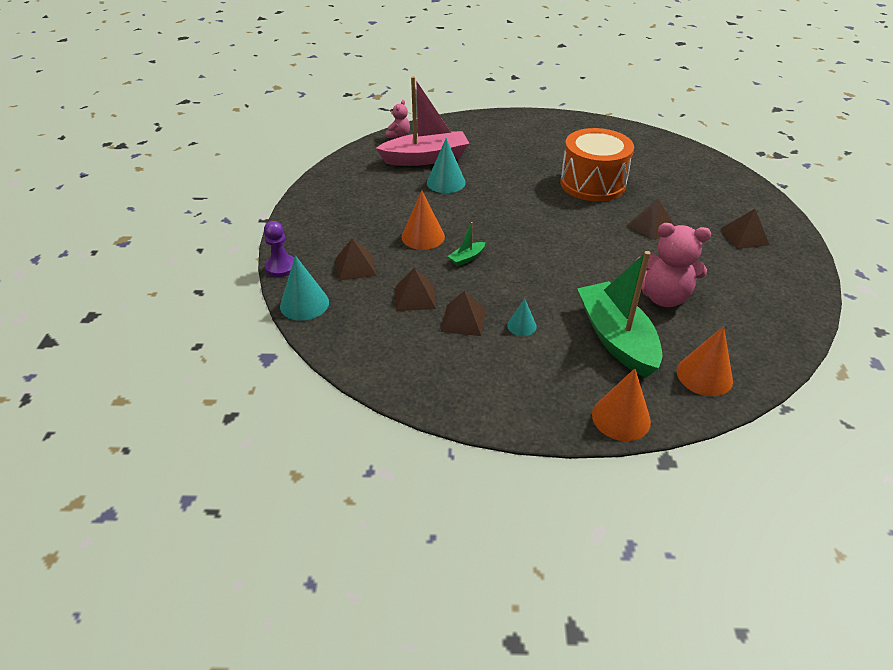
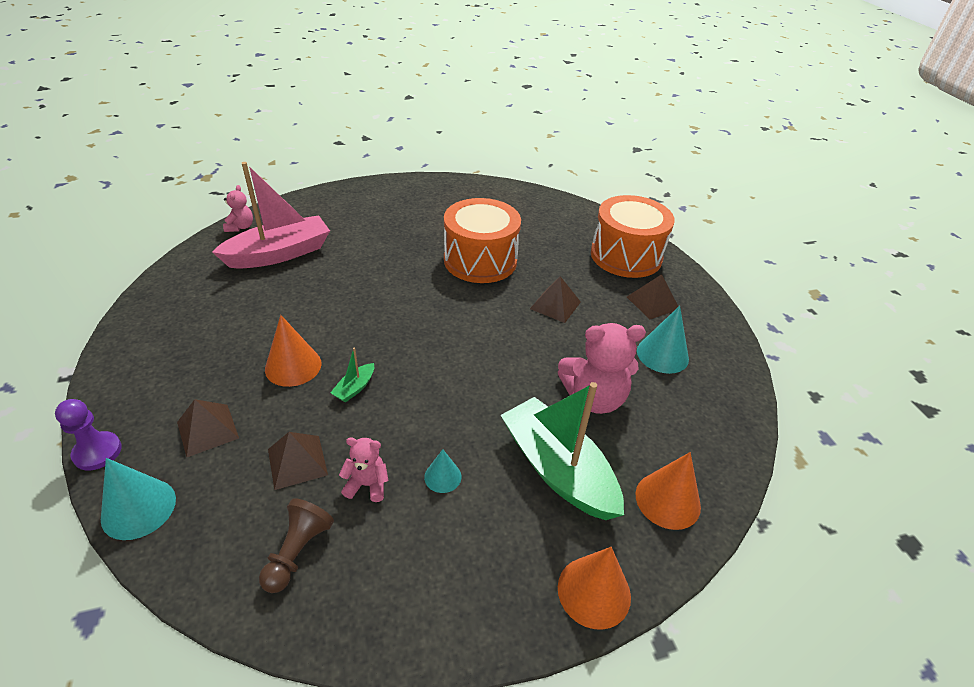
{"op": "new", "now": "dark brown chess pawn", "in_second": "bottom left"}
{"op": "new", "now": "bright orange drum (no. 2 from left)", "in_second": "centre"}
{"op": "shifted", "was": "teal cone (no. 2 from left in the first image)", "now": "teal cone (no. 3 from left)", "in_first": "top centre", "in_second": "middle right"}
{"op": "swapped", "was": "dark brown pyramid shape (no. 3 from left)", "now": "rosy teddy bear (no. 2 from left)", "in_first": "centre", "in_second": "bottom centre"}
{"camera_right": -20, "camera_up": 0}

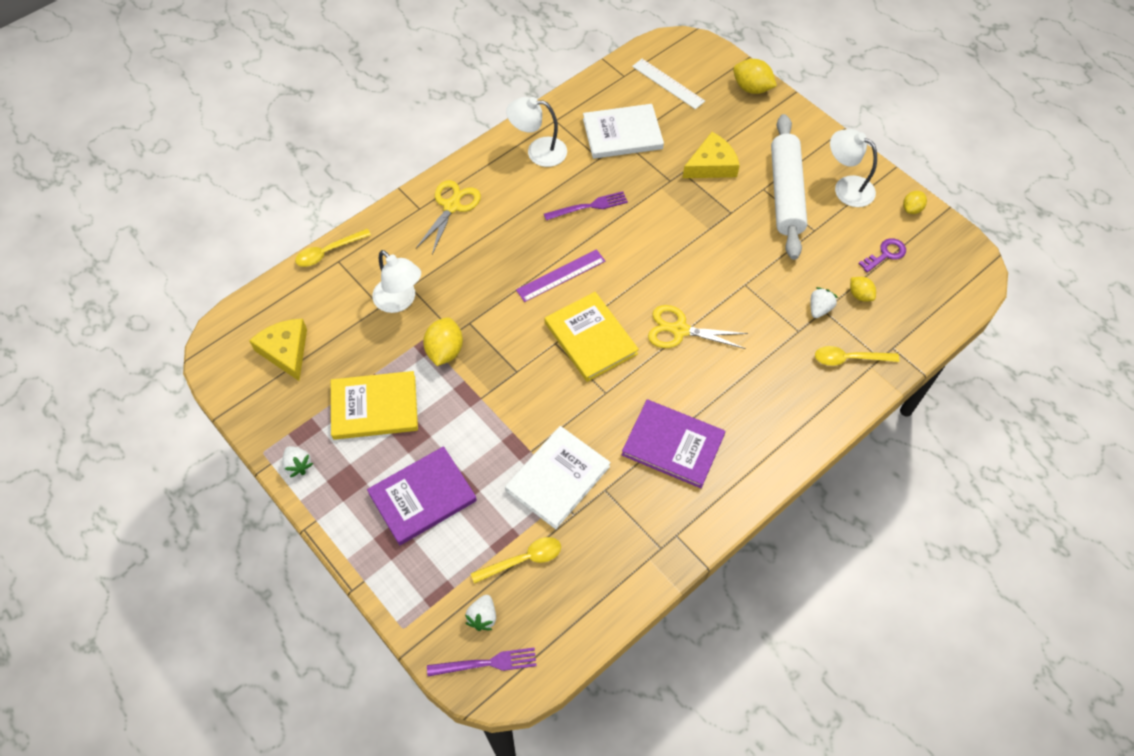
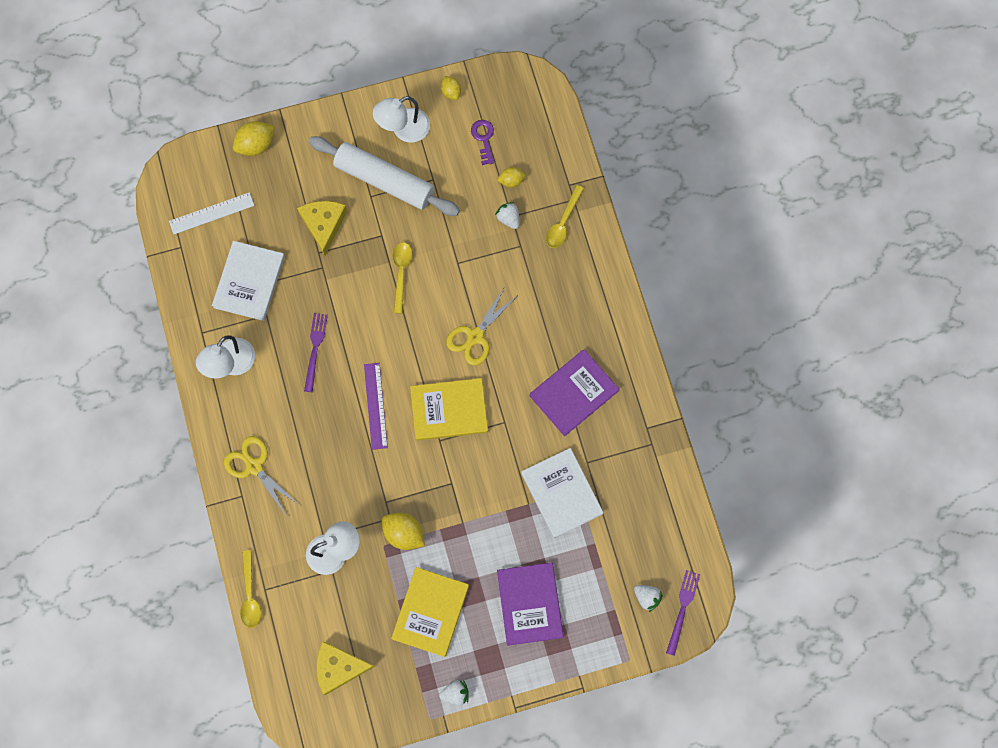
{"op": "shifted", "was": "golden tablespoon (no. 2 from left)", "in_first": "bottom centre", "in_second": "centre"}
{"camera_right": -65, "camera_up": 15}

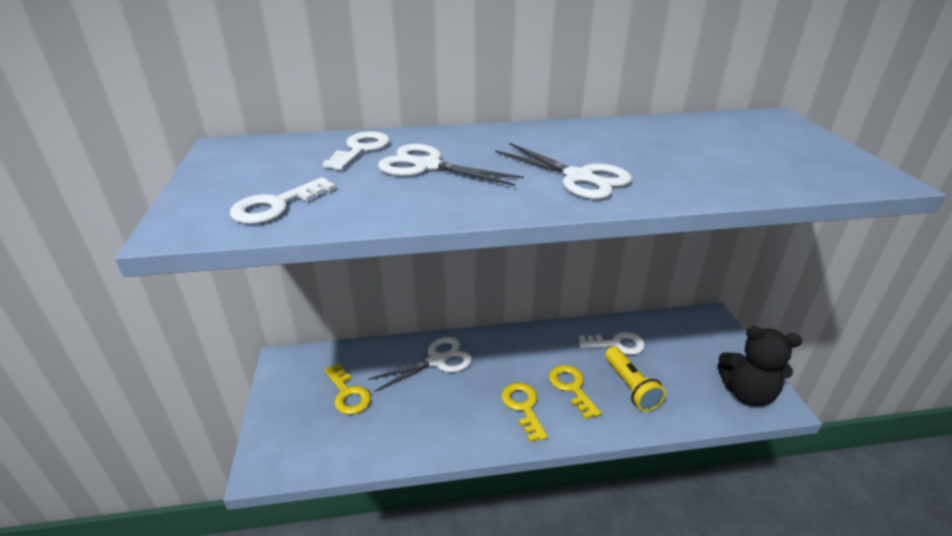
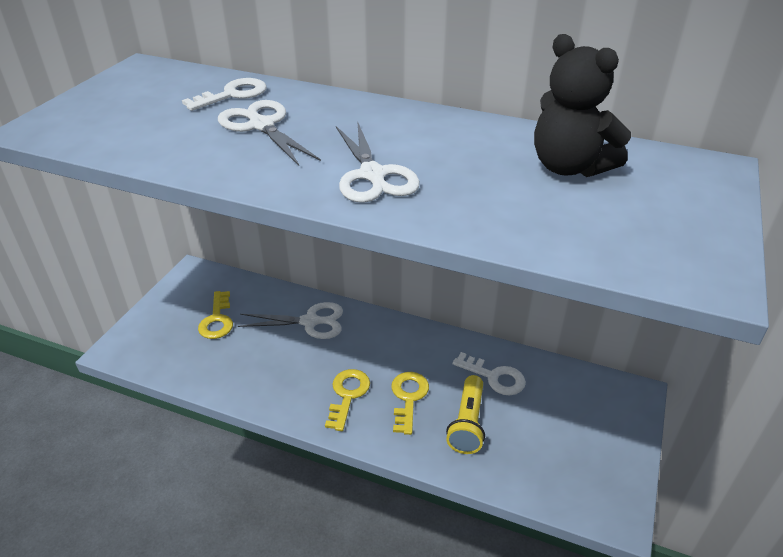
{"op": "gone", "was": "snow-white latchkey (no. 1 from left)", "in_first": "middle left"}
{"op": "shifted", "was": "ebony teddy bear", "in_first": "bottom right", "in_second": "top right"}
{"camera_right": 30, "camera_up": 5}

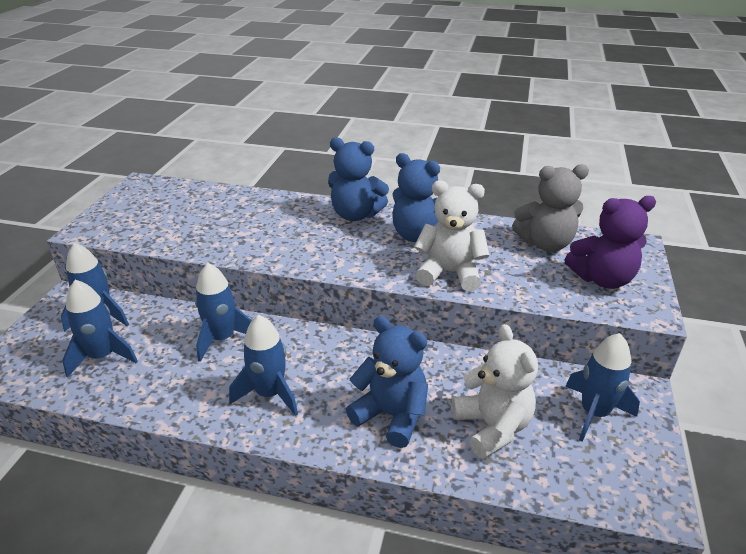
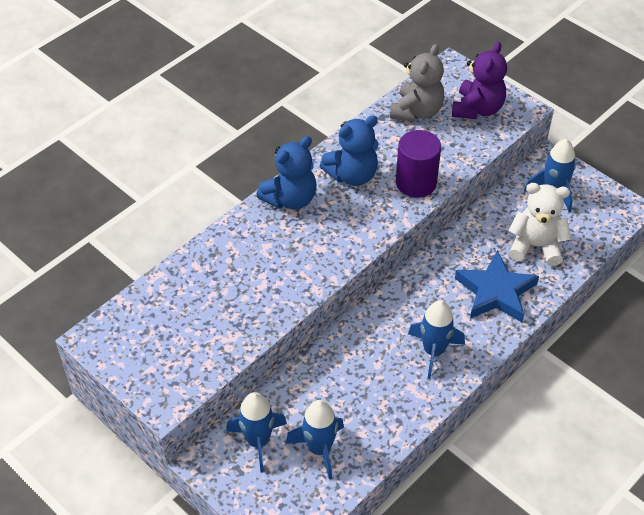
{"op": "gone", "was": "cobalt rocket (no. 3 from left)", "in_first": "middle left"}
{"op": "swapped", "was": "cobalt teddy bear (no. 2 from left)", "now": "cobalt star shape", "in_first": "bottom centre", "in_second": "middle right"}
{"op": "swapped", "was": "snow-white teddy bear (no. 1 from left)", "now": "purple solid cylinder", "in_first": "centre", "in_second": "top centre"}
{"camera_right": -60, "camera_up": 15}

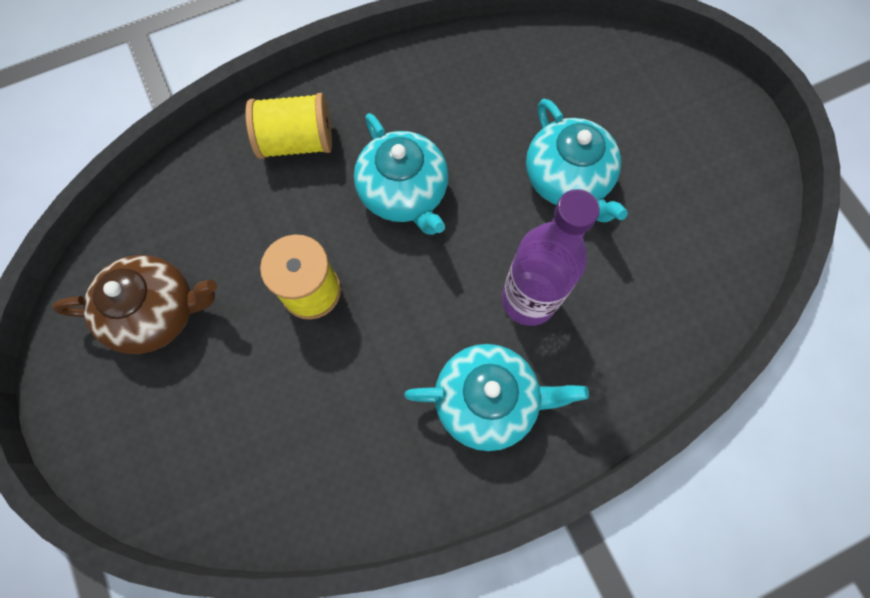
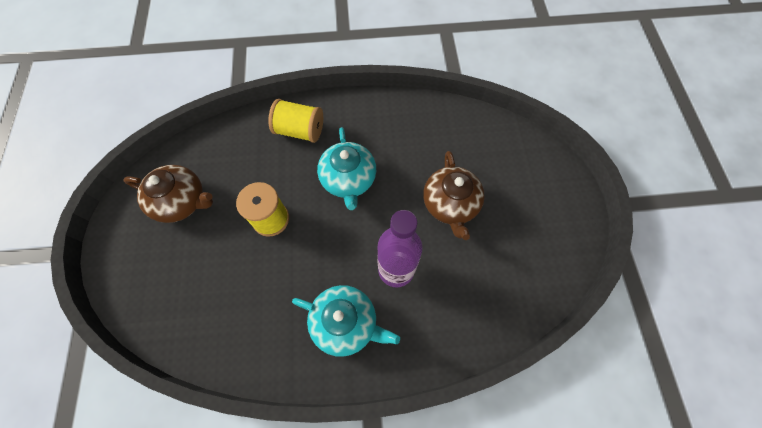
{"op": "repainted", "was": "teal tea pot (no. 3 from left)", "now": "dark brown tea pot (no. 2 from left)", "in_first": "top centre", "in_second": "centre"}
{"camera_right": 20, "camera_up": -5}

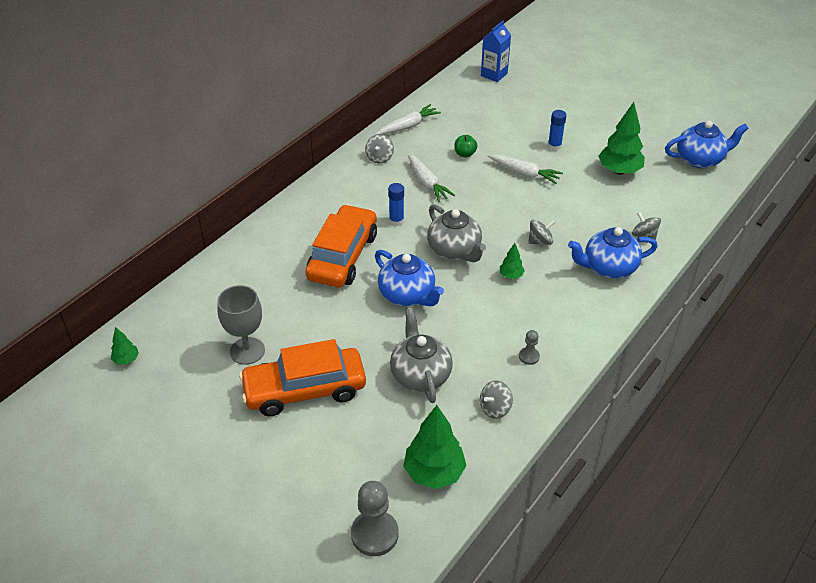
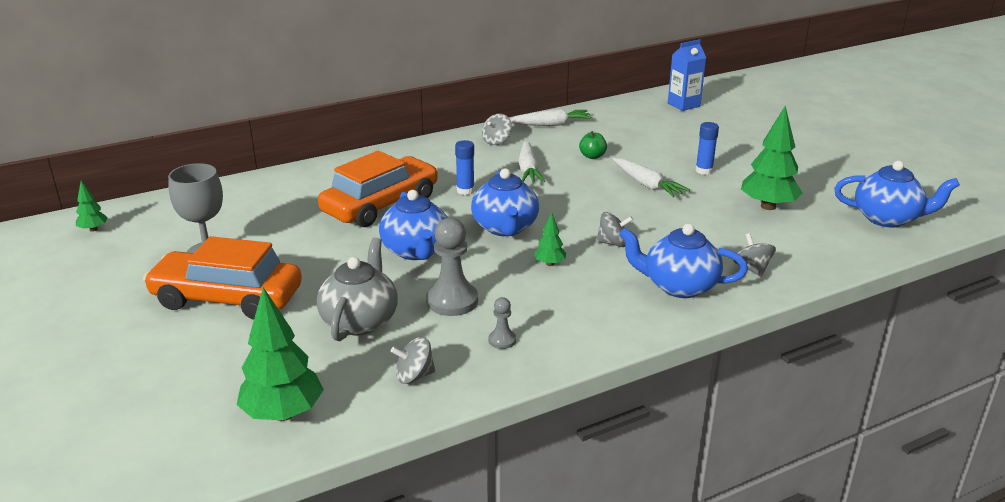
{"op": "shifted", "was": "ash-grey chess pawn (no. 1 from left)", "in_first": "bottom centre", "in_second": "centre"}
{"op": "repainted", "was": "ash-grey tea pot (no. 2 from left)", "now": "cobalt tea pot (no. 2 from left)", "in_first": "centre", "in_second": "centre"}
{"camera_right": 25, "camera_up": -15}

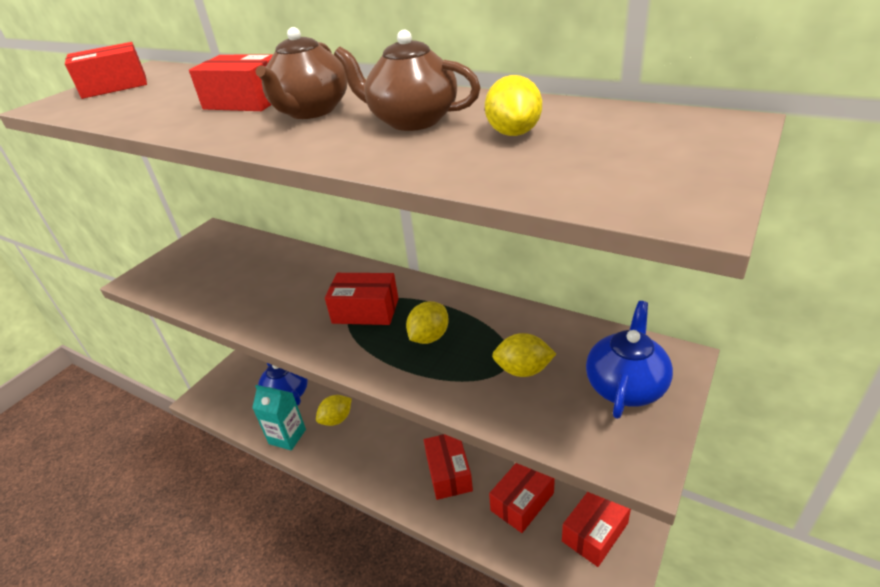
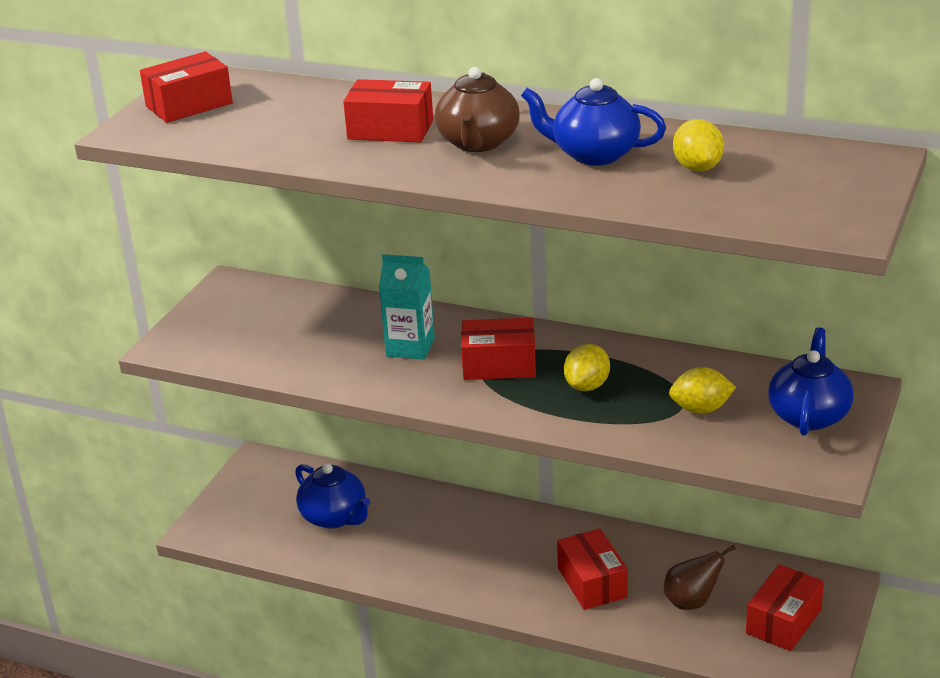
{"op": "gone", "was": "golden lemon (no. 1 from left)", "in_first": "bottom centre"}
{"op": "shifted", "was": "teal milk carton", "in_first": "bottom left", "in_second": "centre"}
{"op": "swapped", "was": "crimson package (no. 5 from left)", "now": "dark brown toy pear", "in_first": "bottom centre", "in_second": "bottom right"}
{"op": "repainted", "was": "dark brown tea pot (no. 2 from left)", "now": "cobalt tea pot (no. 2 from left)", "in_first": "top centre", "in_second": "top centre"}
{"camera_right": -10, "camera_up": -5}

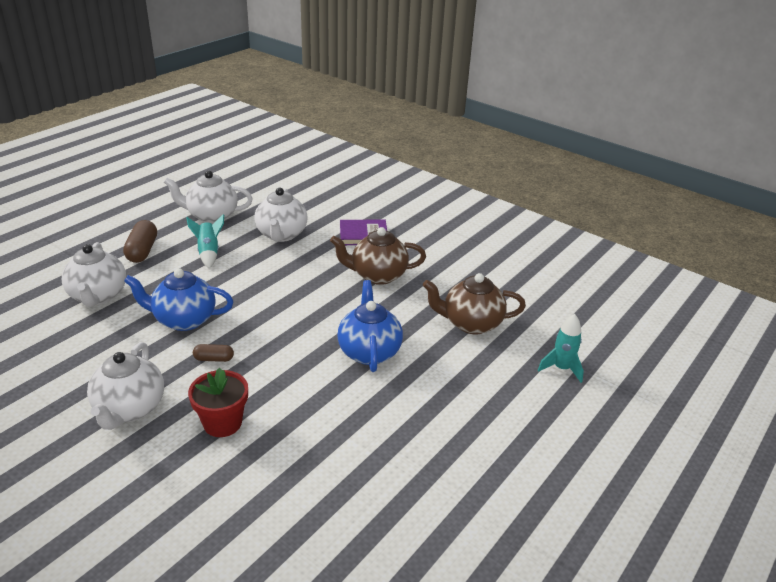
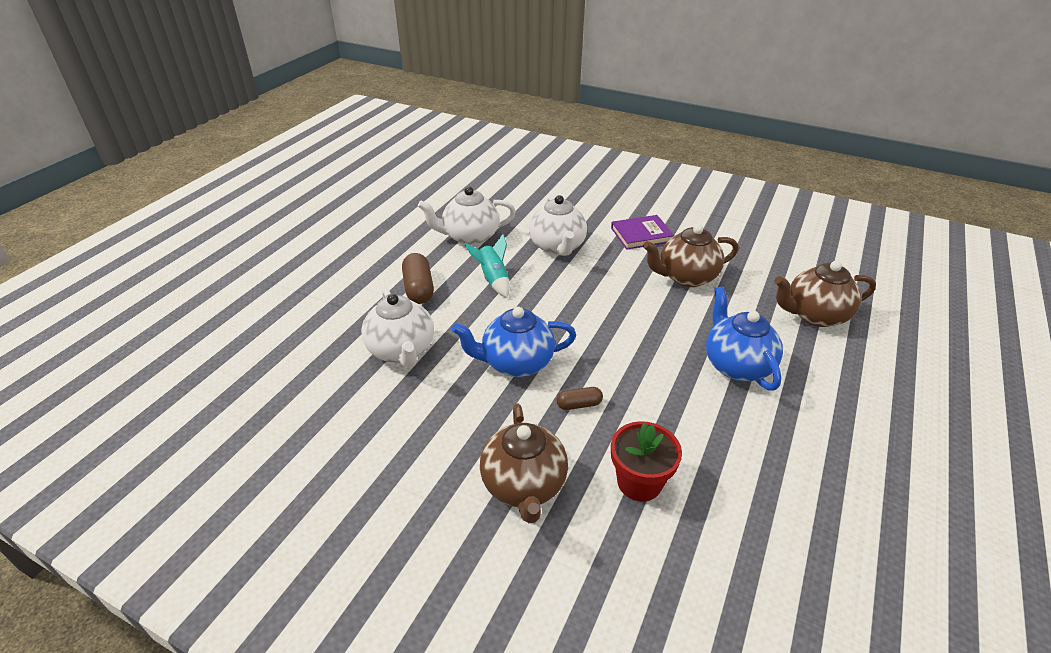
{"op": "gone", "was": "teal rocket (no. 2 from left)", "in_first": "middle right"}
{"op": "repainted", "was": "snow-white tea pot (no. 2 from left)", "now": "dark brown tea pot (no. 1 from left)", "in_first": "middle left", "in_second": "bottom centre"}
{"camera_right": -10, "camera_up": 5}

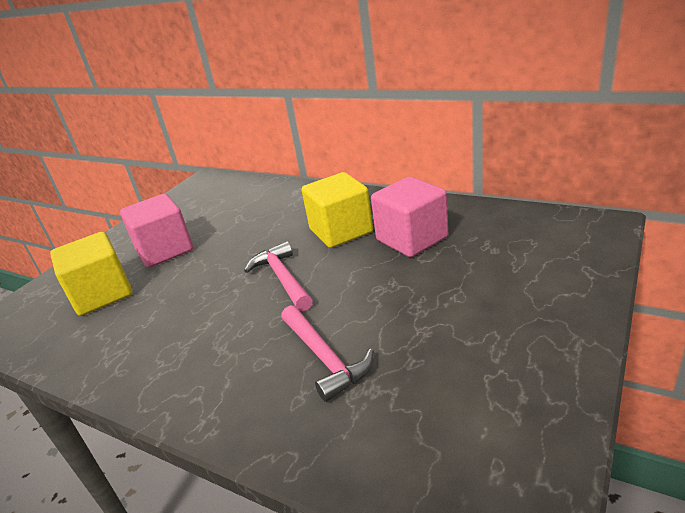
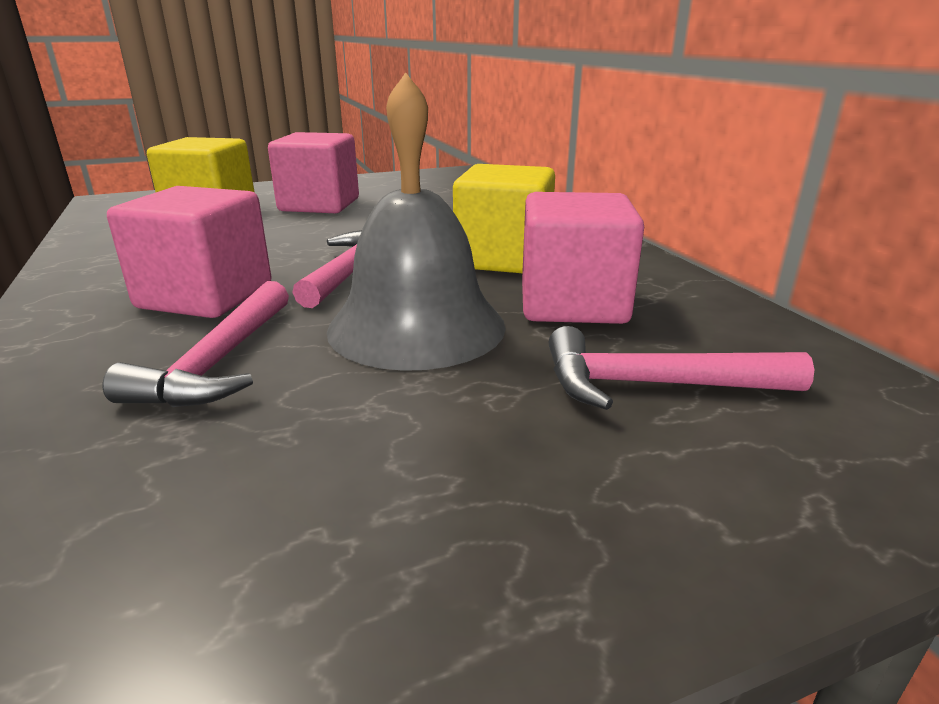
{"op": "new", "now": "rosy block (no. 1 from left)", "in_second": "middle left"}
{"op": "new", "now": "ash-grey bell", "in_second": "top centre"}
{"op": "new", "now": "rosy carpenter's hammer (no. 3 from left)", "in_second": "middle right"}
{"camera_right": 35, "camera_up": -5}

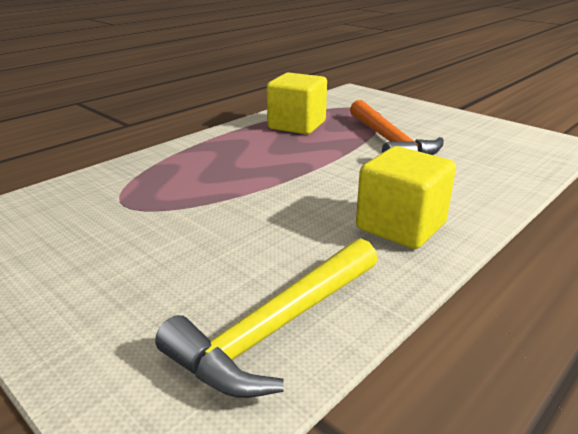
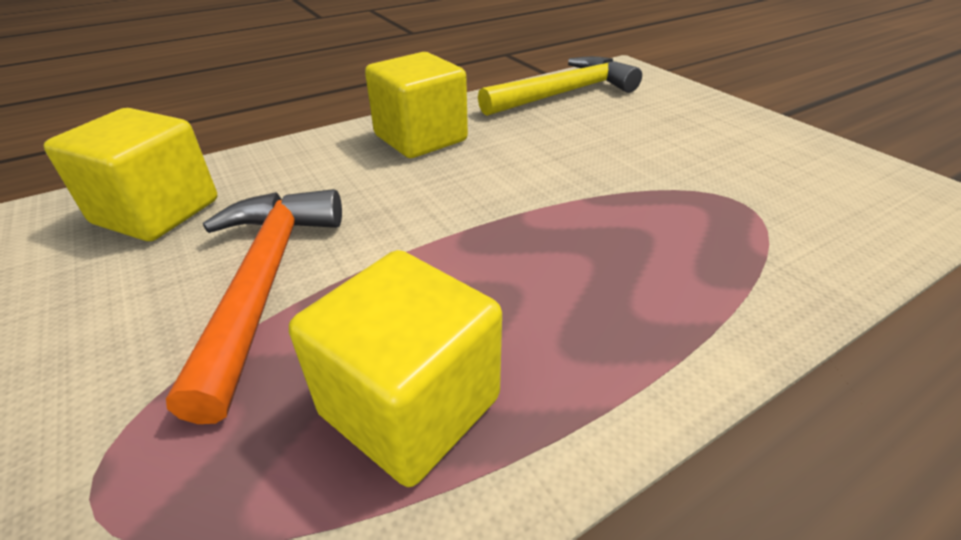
{"op": "new", "now": "golden block (no. 1 from left)", "in_second": "top left"}
{"camera_right": -165, "camera_up": 10}

